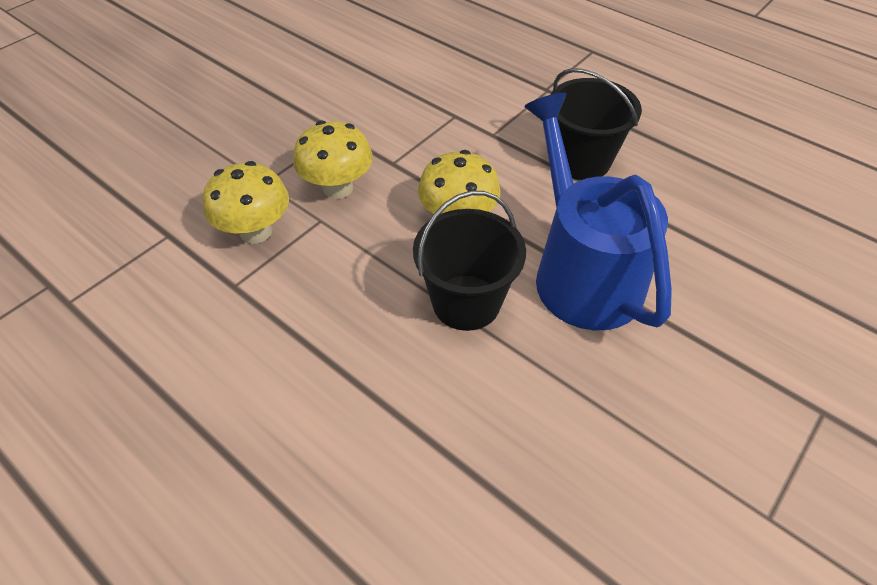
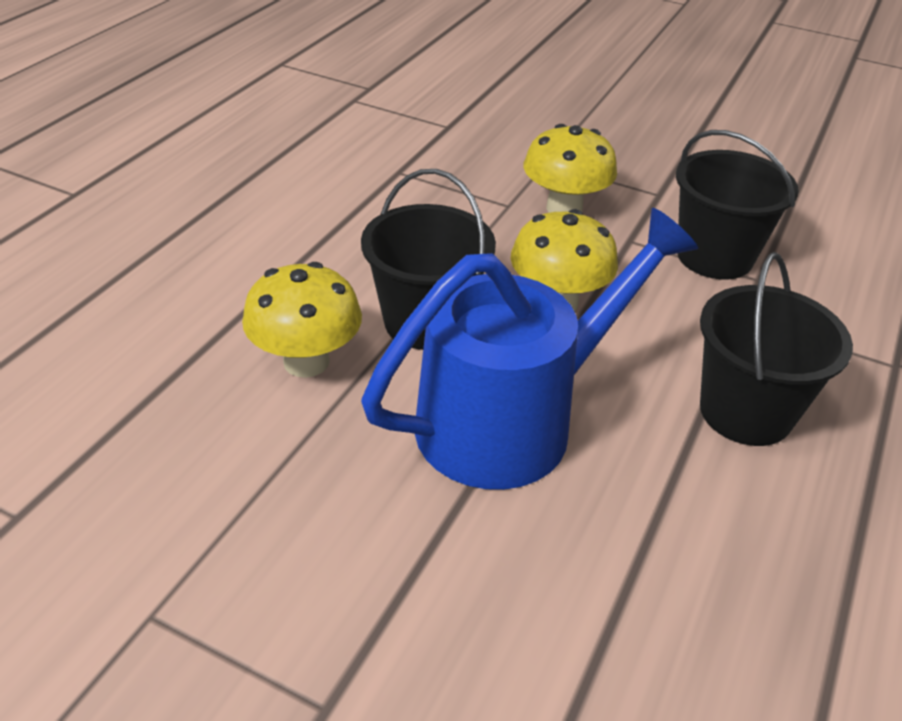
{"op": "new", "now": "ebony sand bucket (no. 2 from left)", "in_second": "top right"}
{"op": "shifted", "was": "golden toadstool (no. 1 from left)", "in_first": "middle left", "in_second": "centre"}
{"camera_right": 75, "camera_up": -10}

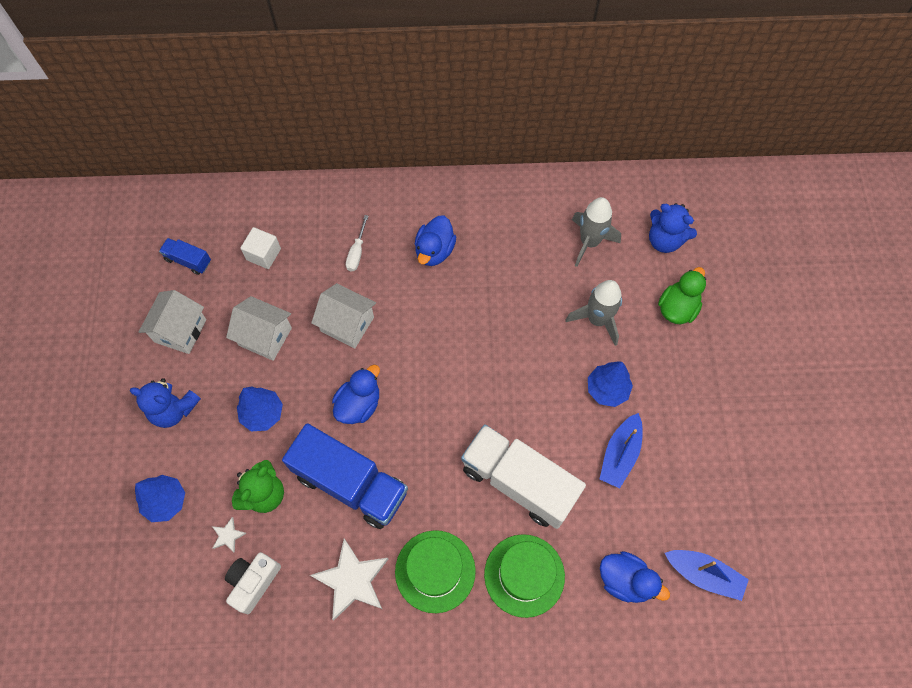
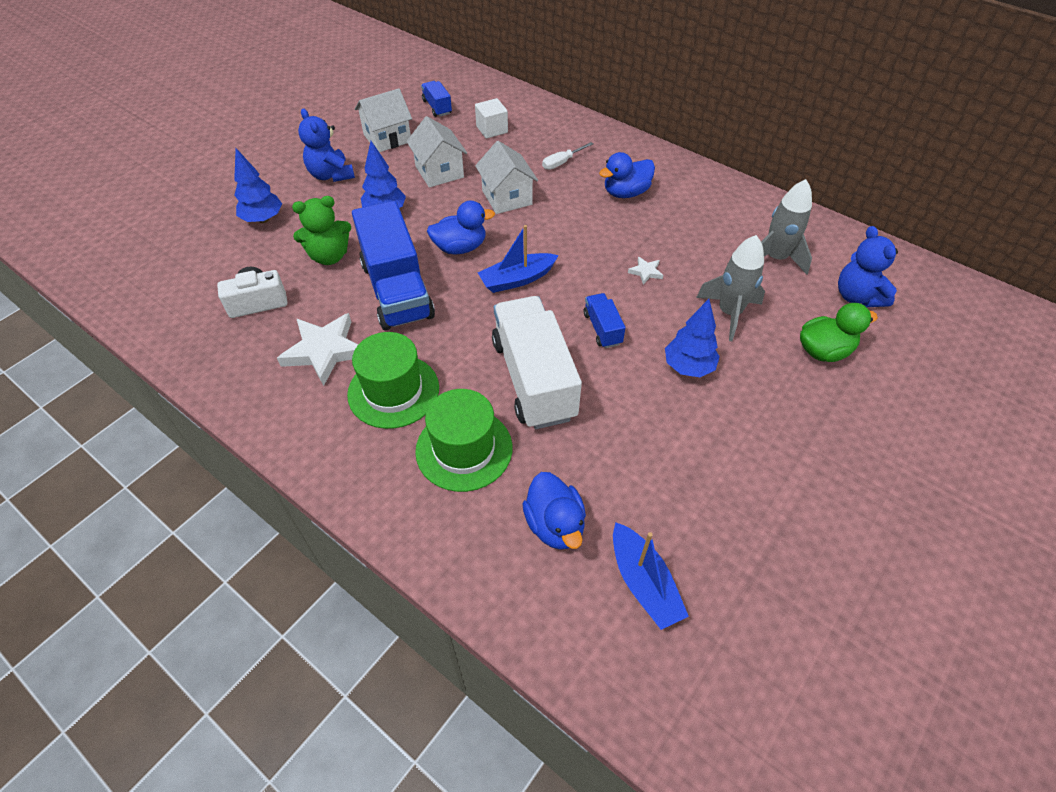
{"op": "new", "now": "cobalt lorry (no. 3 from left)", "in_second": "centre"}
{"op": "shifted", "was": "snow-white star shape (no. 1 from left in the first image)", "now": "snow-white star shape (no. 2 from left)", "in_first": "bottom left", "in_second": "centre"}
{"op": "shifted", "was": "cobalt boat (no. 1 from left)", "in_first": "middle right", "in_second": "top centre"}
{"camera_right": 40, "camera_up": -15}

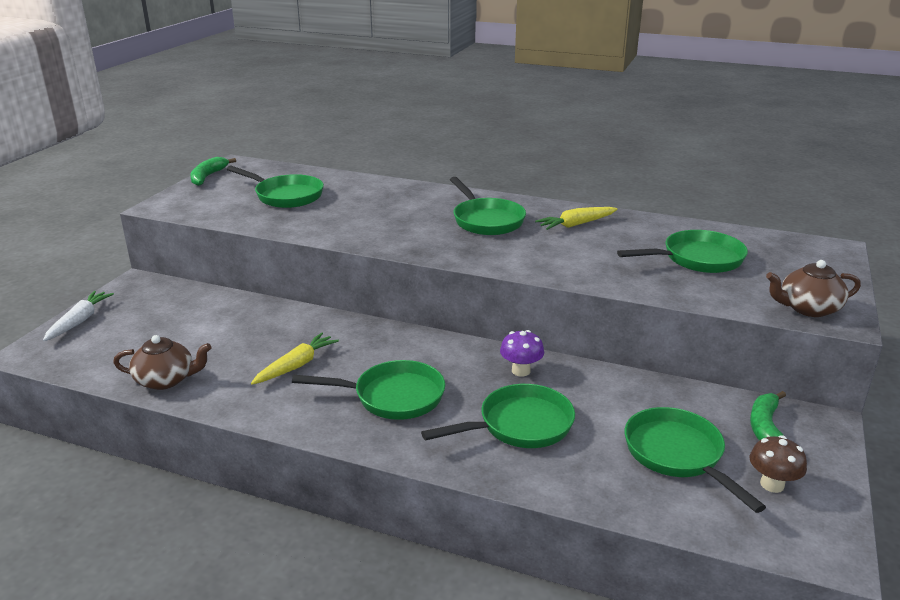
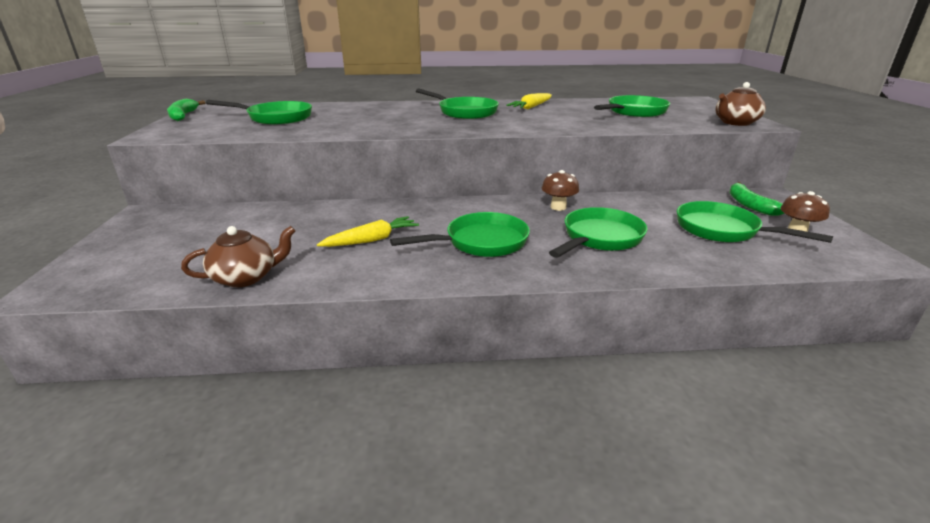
{"op": "gone", "was": "snow-white root vegetable", "in_first": "middle left"}
{"op": "repainted", "was": "purple toadstool", "now": "dark brown toadstool (no. 1 from left)", "in_first": "centre", "in_second": "centre"}
{"op": "rotated", "was": "golden root vegetable (no. 1 from left)", "in_first": "middle left", "in_second": "centre", "clockwise": 45}
{"camera_right": -25, "camera_up": 0}

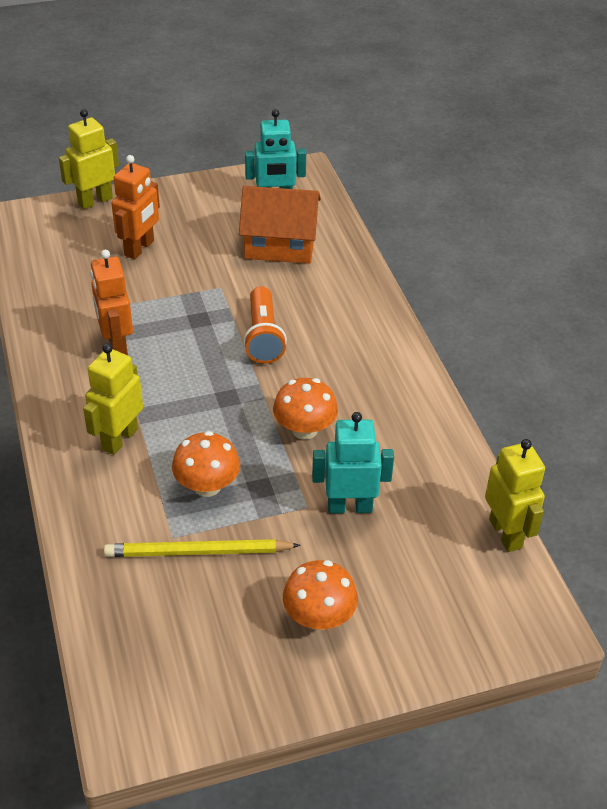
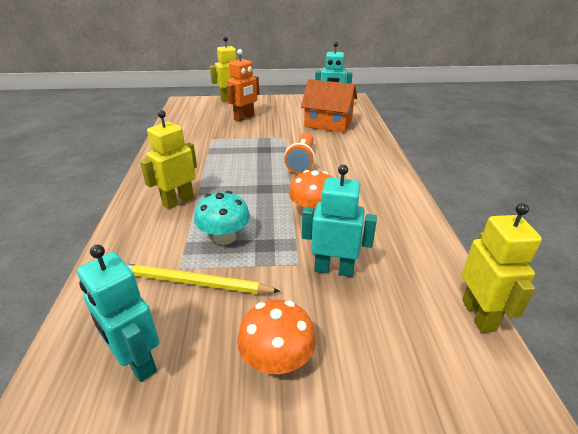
{"op": "gone", "was": "bright orange toy robot (no. 1 from left)", "in_first": "middle left"}
{"op": "new", "now": "teal toy robot (no. 1 from left)", "in_second": "bottom left"}
{"op": "repainted", "was": "bright orange toadstool (no. 1 from left)", "now": "teal toadstool", "in_first": "centre", "in_second": "centre"}
{"camera_right": 15, "camera_up": -10}

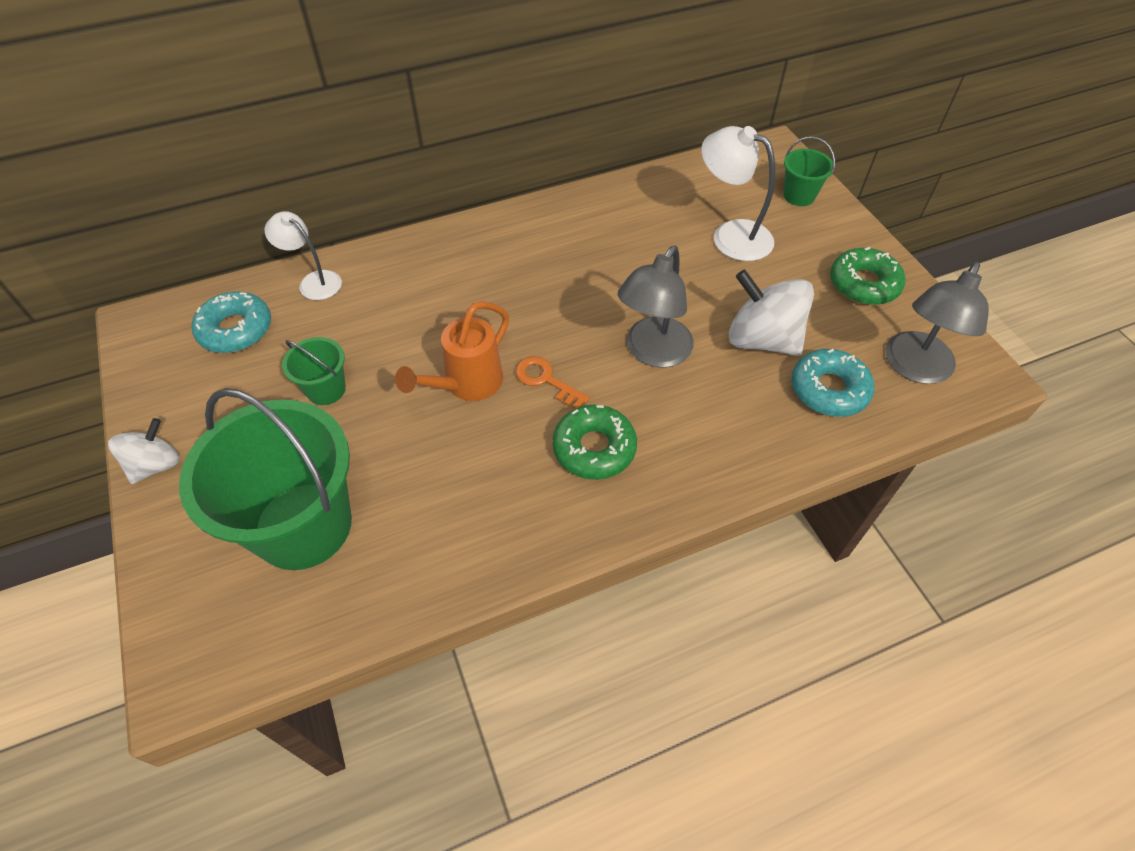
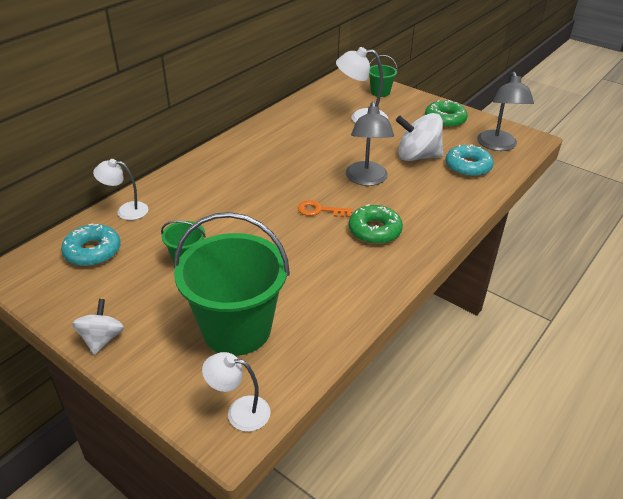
{"op": "gone", "was": "bright orange sprinkling can", "in_first": "centre"}
{"op": "new", "now": "snow-white desk lamp (no. 2 from left)", "in_second": "bottom centre"}
{"camera_right": -30, "camera_up": -15}

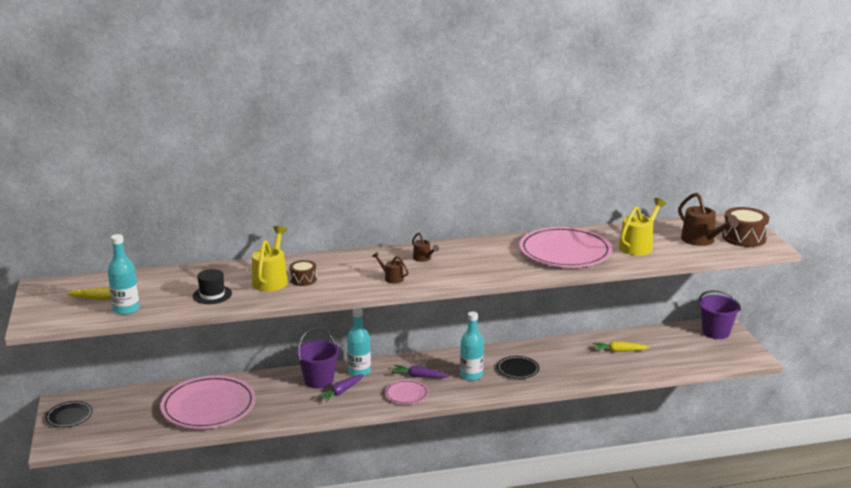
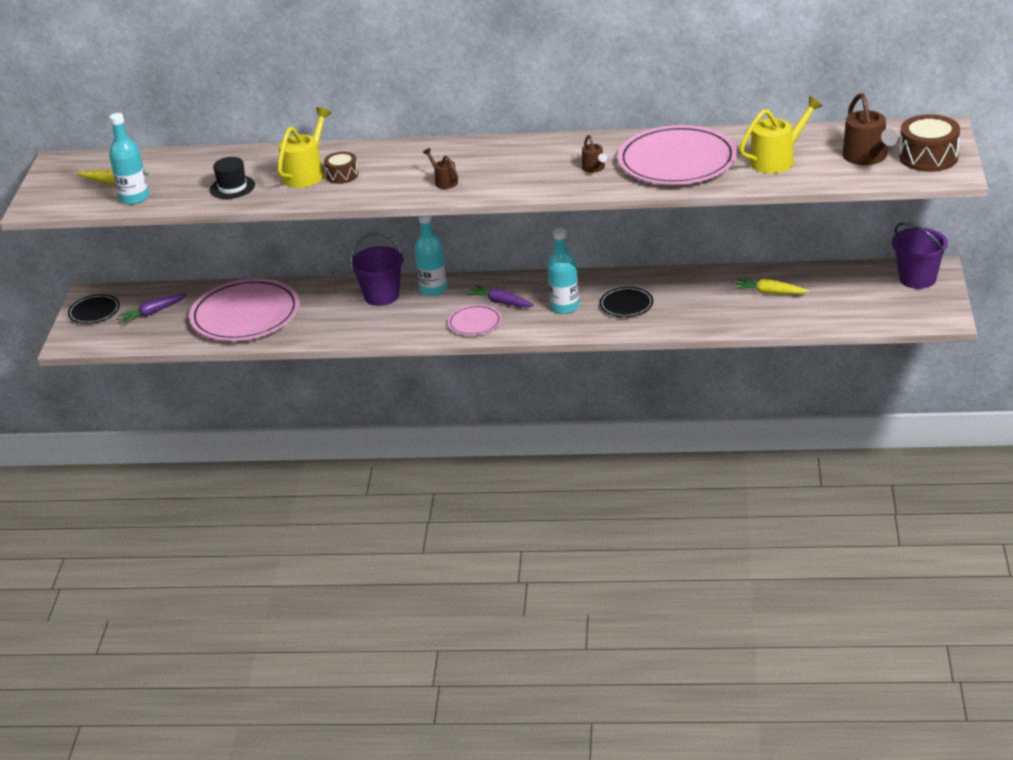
{"op": "shifted", "was": "purple root vegetable (no. 1 from left)", "in_first": "bottom centre", "in_second": "middle left"}
{"op": "shifted", "was": "dark brown sprinkling can (no. 2 from left)", "in_first": "centre", "in_second": "top centre"}
{"camera_right": 20, "camera_up": 10}

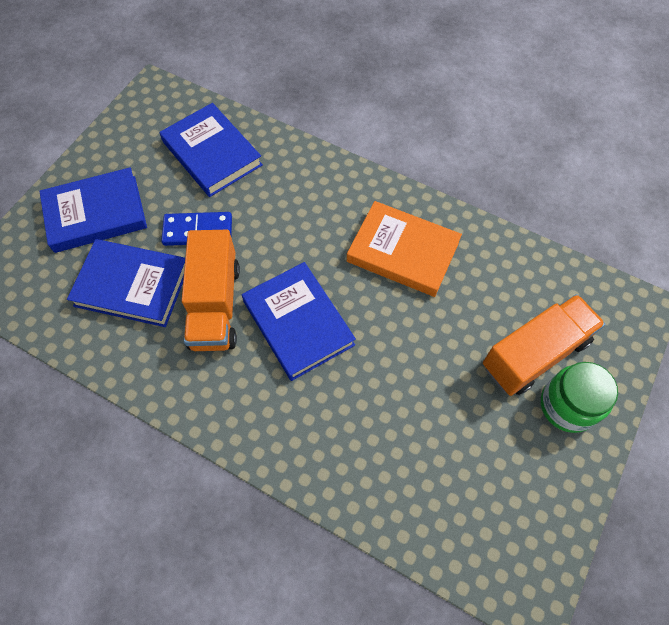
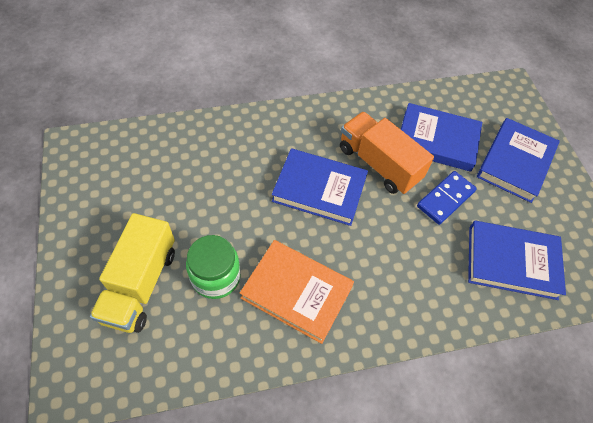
{"op": "shifted", "was": "green jar", "in_first": "middle right", "in_second": "centre"}
{"op": "repainted", "was": "bright orange lorry (no. 2 from left)", "now": "golden lorry", "in_first": "middle right", "in_second": "middle left"}
{"op": "rotated", "was": "cobalt hardback (no. 2 from left)", "in_first": "middle left", "in_second": "top right", "clockwise": 45}
{"op": "rotated", "was": "bright orange hardback", "in_first": "centre", "in_second": "bottom centre", "clockwise": 45}
{"camera_right": 135, "camera_up": -5}

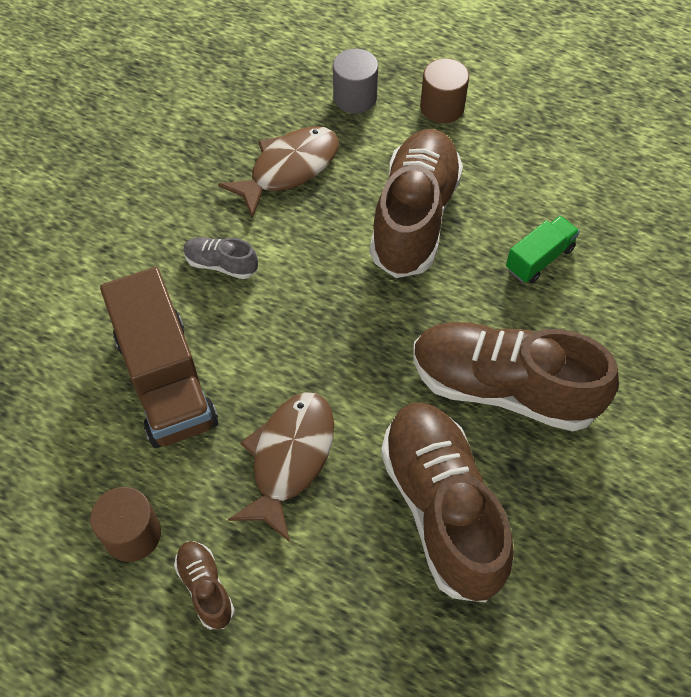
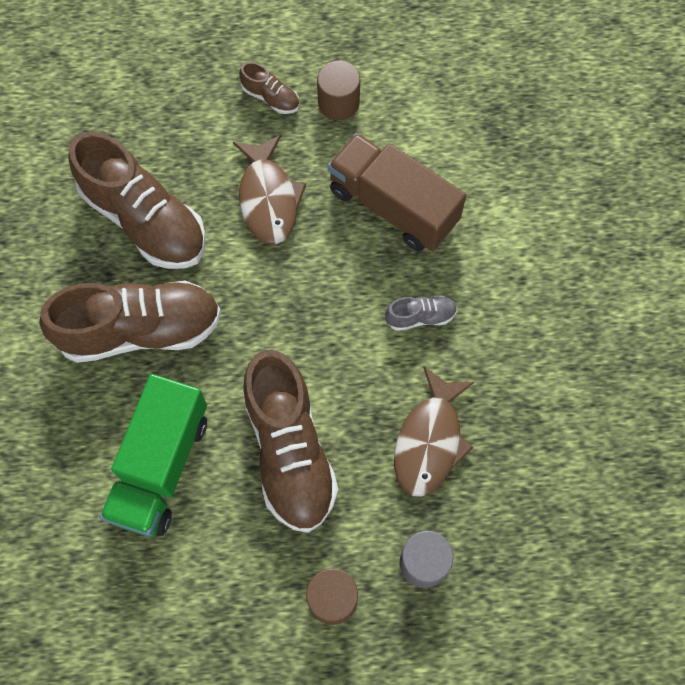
{"op": "scaled", "was": "green lorry", "in_first": "middle right", "in_second": "middle left", "ratio": 1.95}
{"camera_right": 150, "camera_up": 10}

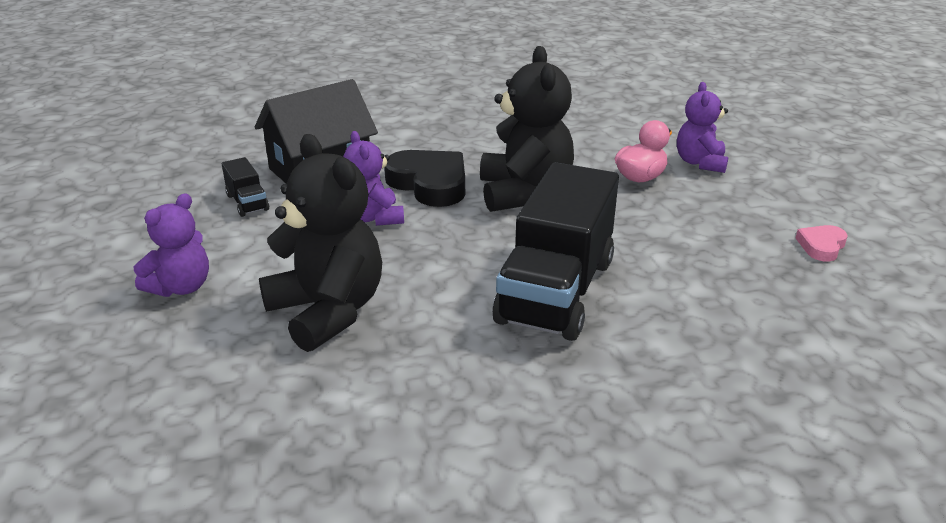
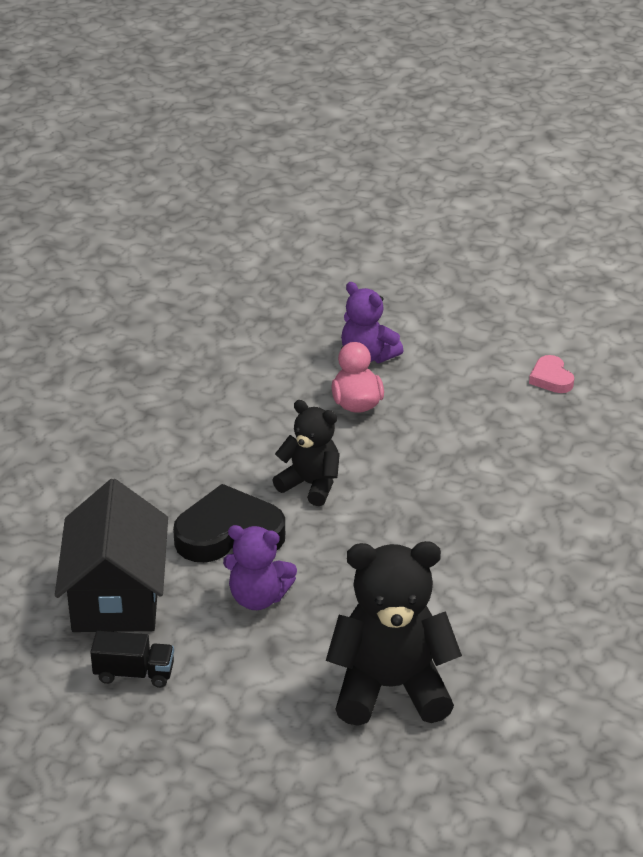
{"op": "gone", "was": "purple teddy bear (no. 1 from left)", "in_first": "middle left"}
{"op": "gone", "was": "ebony lorry (no. 2 from left)", "in_first": "centre"}
{"op": "scaled", "was": "ebony teddy bear (no. 2 from left in the first image)", "in_first": "top centre", "in_second": "centre", "ratio": 0.6}
{"camera_right": -55, "camera_up": 5}

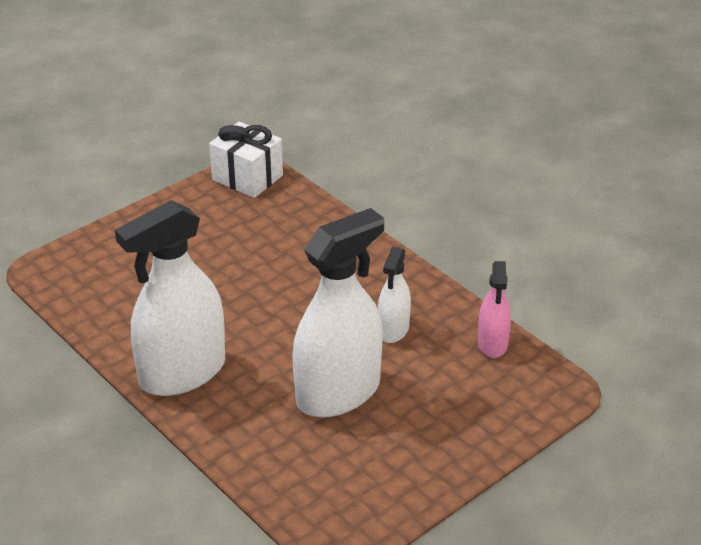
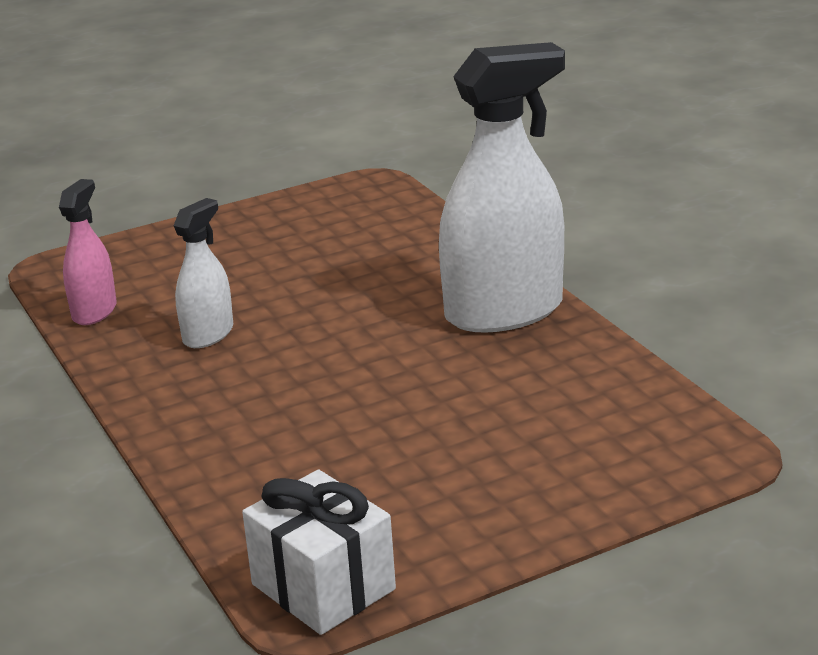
{"op": "gone", "was": "snow-white spray bottle (no. 2 from left)", "in_first": "centre"}
{"camera_right": -165, "camera_up": -10}

